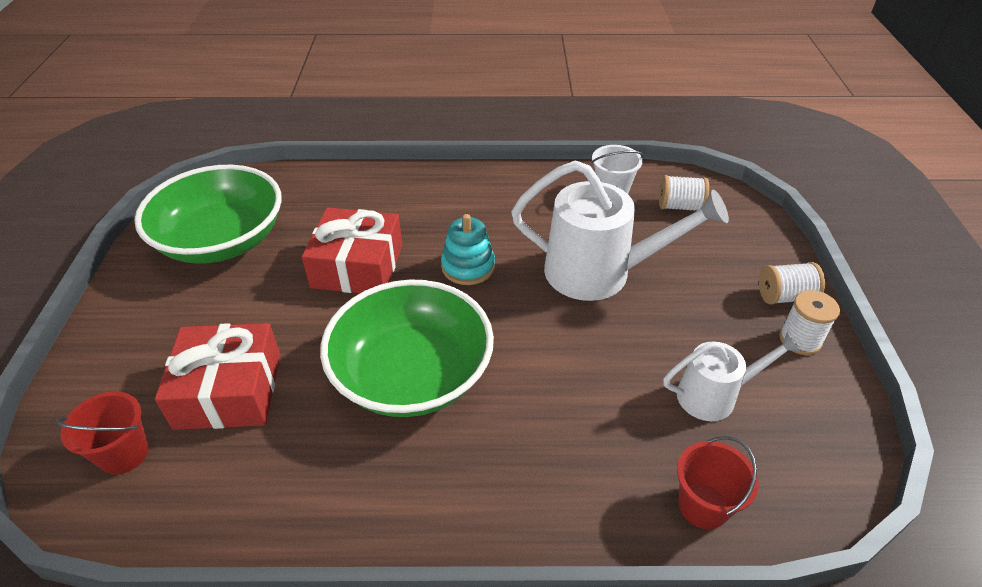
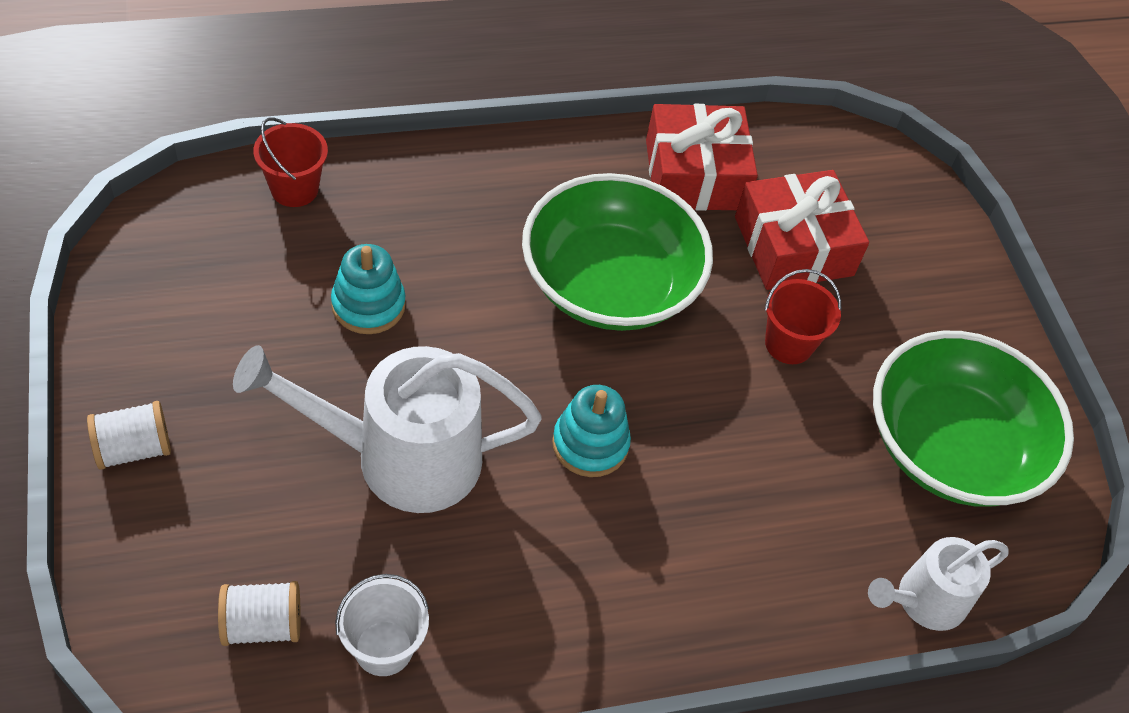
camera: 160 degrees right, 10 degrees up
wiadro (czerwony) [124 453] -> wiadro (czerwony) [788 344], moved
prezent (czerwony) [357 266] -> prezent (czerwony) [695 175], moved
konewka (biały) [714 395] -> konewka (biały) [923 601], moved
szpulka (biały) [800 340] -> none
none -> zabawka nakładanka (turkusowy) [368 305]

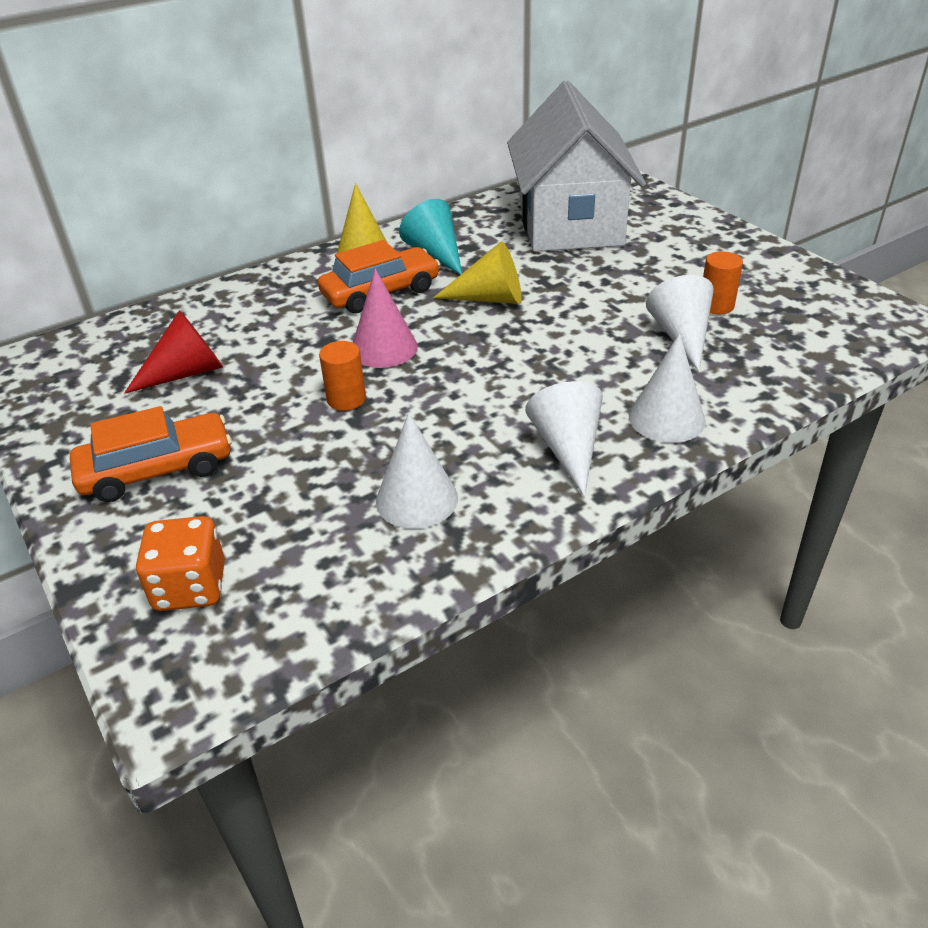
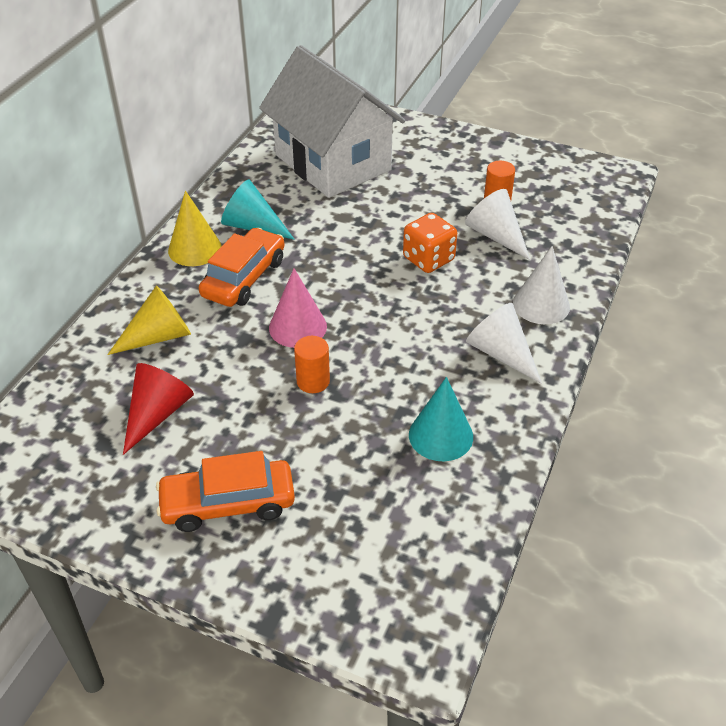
camera: 35 degrees left, 5 degrees up
samochód (pomarańczowy) [157 470] -> samochód (pomarańczowy) [228 503], 135 degrees counterclockwise
kostka do gry (pomarańczowy) [190 587] -> kostka do gry (pomarańczowy) [428 259], moved
stożek (biały) [417 499] -> stożek (turkusowy) [441 435]
stożek (żółty) [489 298] -> stożek (żółty) [159 336], moved

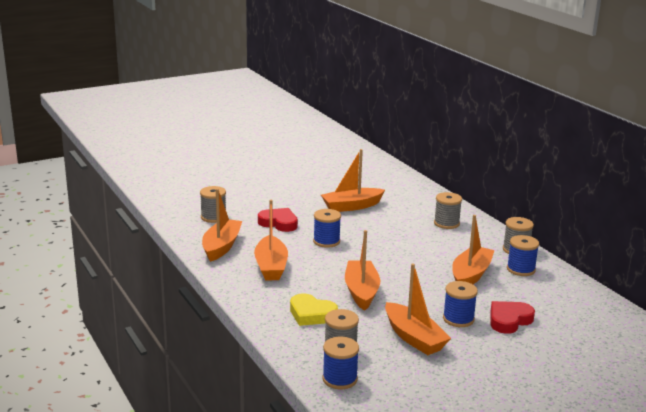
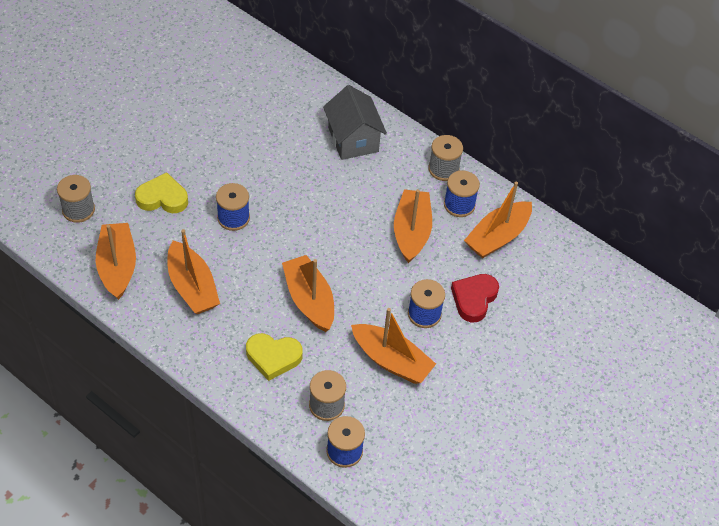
camera: 25 degrees left, 30 degrees up
serce (czerwony) [279 223] -> serce (żółty) [162 198]
łódka (pomarańczowy) [351 206] -> łódka (pomarańczowy) [497 237], moved
szpulka (szary) [446 223] -> domek (szary) [353 139]

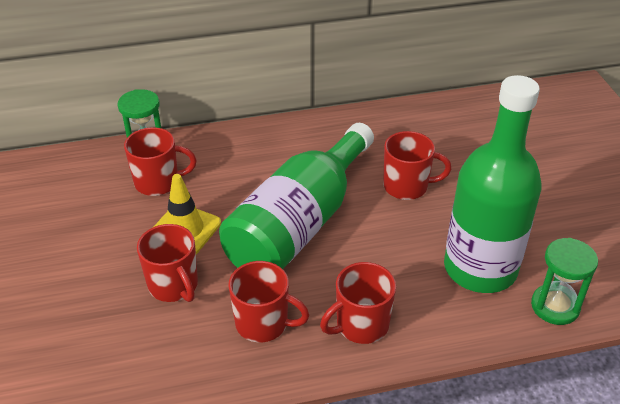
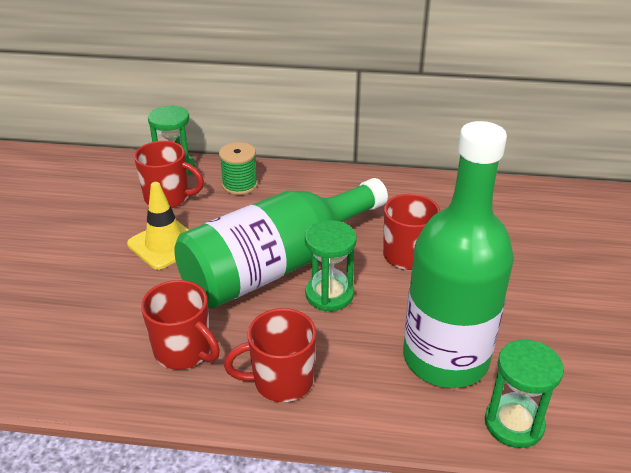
camera: 20 degrees right, 5 degrees down
kubek (czerwony) [174 286] -> none
none -> szpulka (zielony) [239 185]
none -> klepsydra (zielony) [329 294]

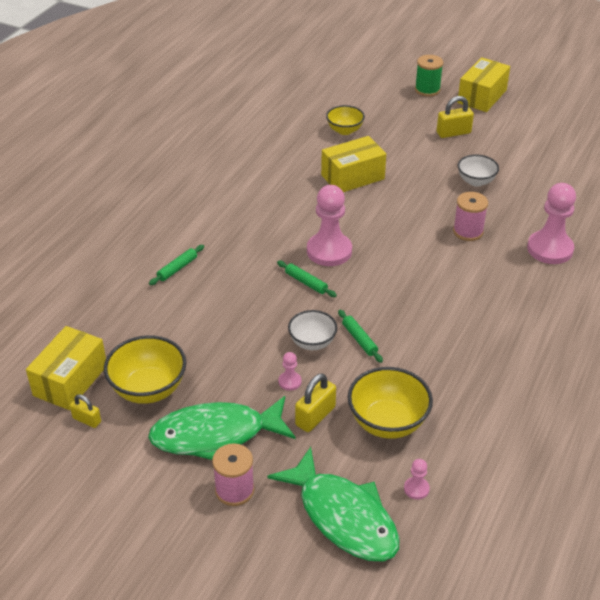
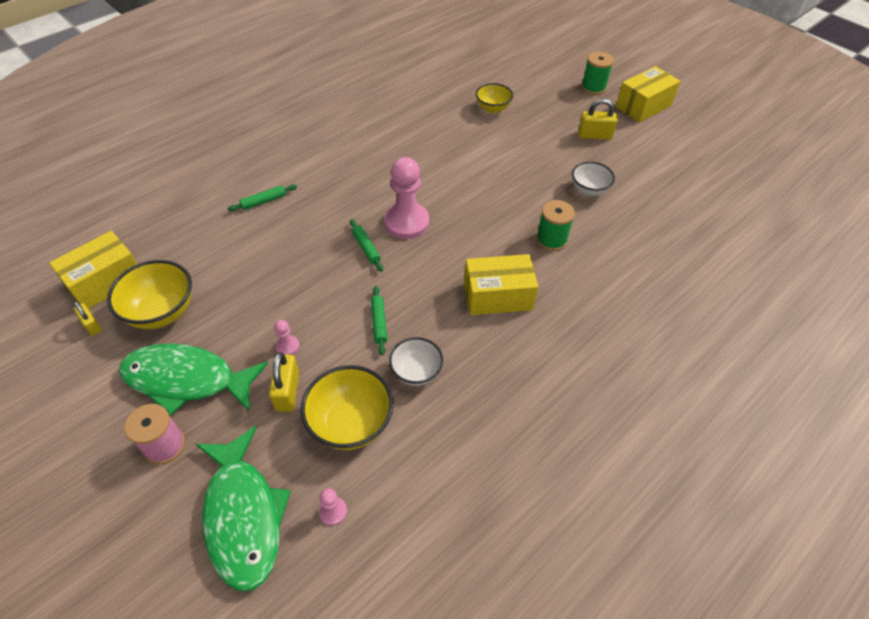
camera: 20 degrees right, 10 degrees up
miska (biały) [312 342] -> miska (biały) [416 372], moved
kłódka (żółty) [315 416] -> kłódka (żółty) [287 391], 60 degrees counterclockwise
pudełko (żółty) [352 177] -> pudełko (żółty) [498 296], moved
szpulka (różowy) [468 231] -> szpulka (zielony) [551 240]
pionek (różowy) [550 249] -> none

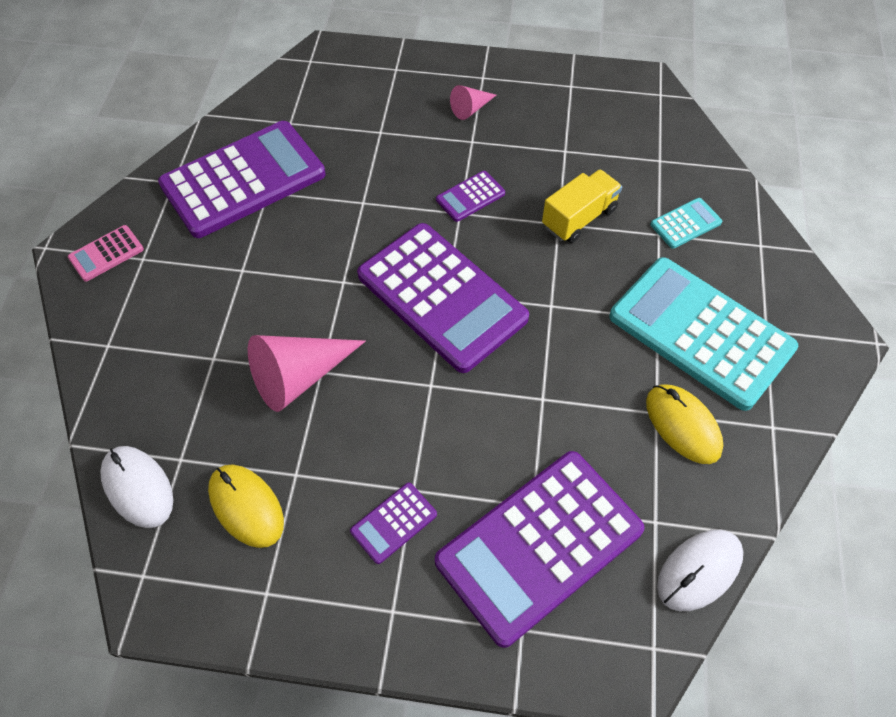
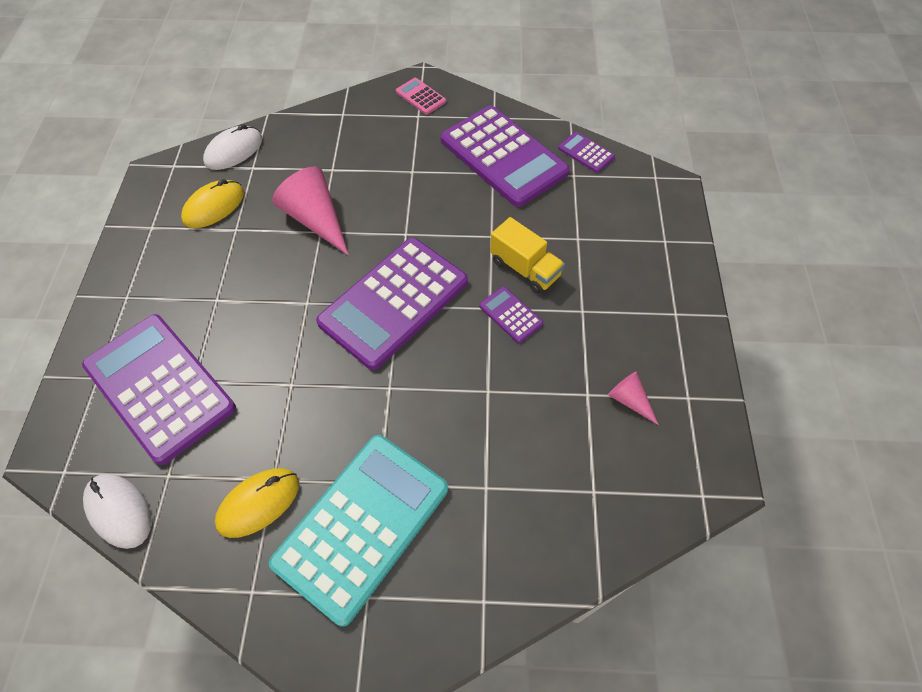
camera: 85 degrees right, 0 degrees up
kalkulator (fioletowy) [393 523] -> kalkulator (fioletowy) [586 153], moved
stożek (różowy) [471 109] -> stożek (różowy) [629 400], moved
ciężarówka (żółty) [579 218] -> ciężarówka (żółty) [525 269], moved
kalkulator (turkusowy) [685 224] -> none

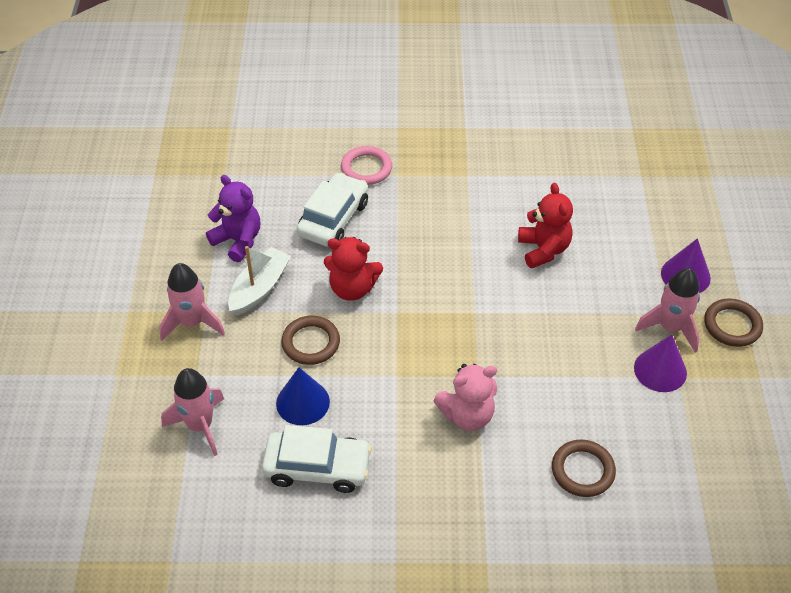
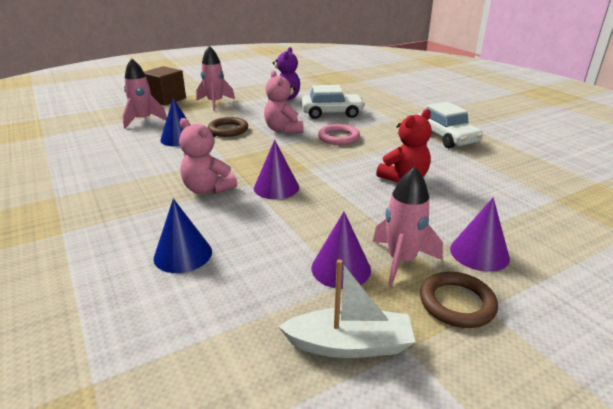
camera: 60 degrees right, 20 degrees down
łódka (biały) [259 288] -> łódka (biały) [349 344], moved
samochód (biały) [317 467] -> samochód (biały) [446 137], moved
miś (czerwony) [352 288] -> miś (różowy) [283 130]
pierścień (różowy) [366 168] -> pierścień (różowy) [338 137], moved
pierścień (brązowy) [582 470] -> stożek (niebieski) [183 254]
none -> sześcian (brązowy) [166 99]
none -> stożek (fioletowy) [276 187]

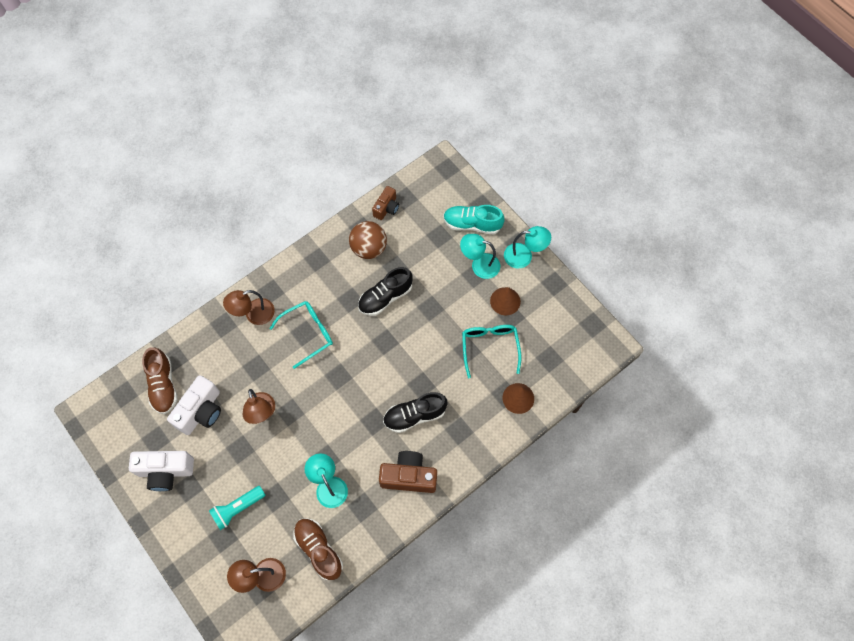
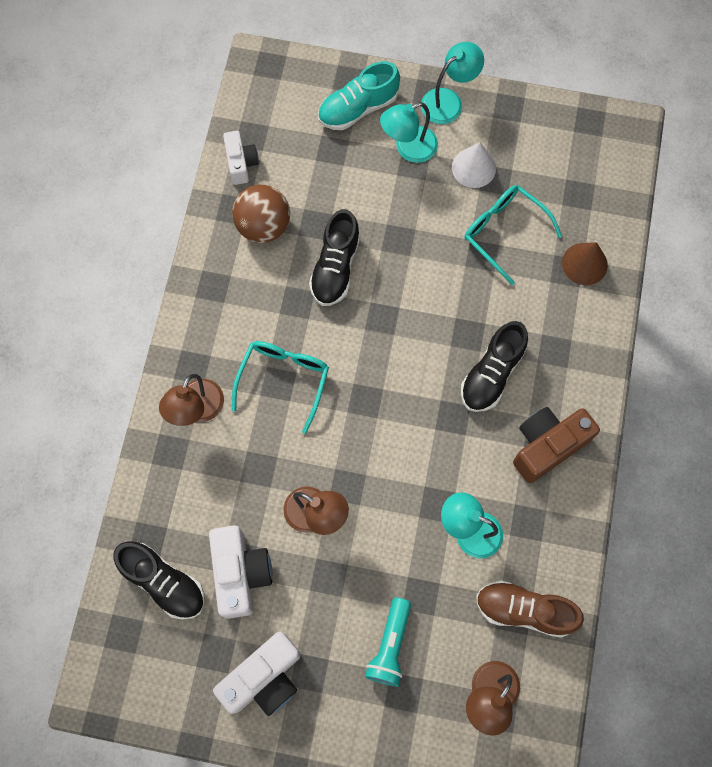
camera: 40 degrees left, 5 degrees up
but (brązowy) [163 385] -> but (czarny) [164 582]
aparat fotograficzny (brązowy) [386 208] -> aparat fotograficzny (biały) [241 163]
stożek (brązowy) [505 301] -> stożek (biały) [473 167]

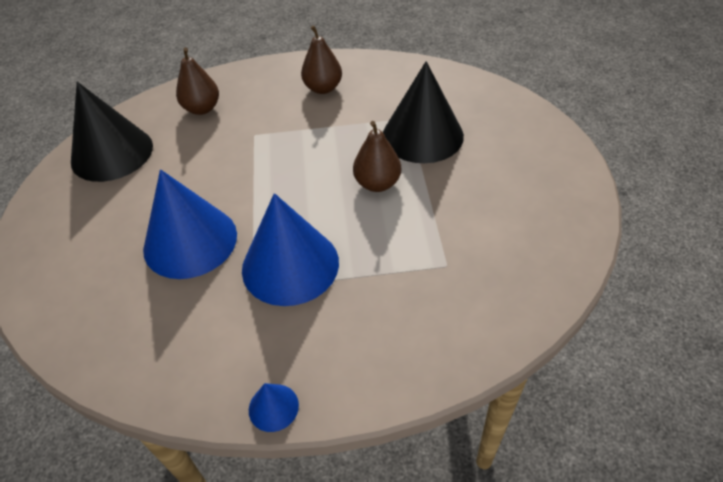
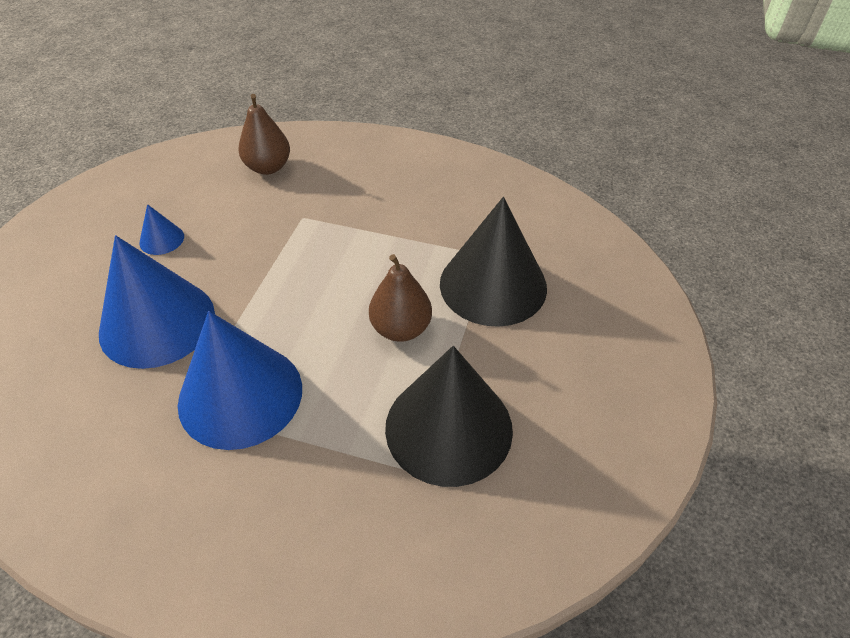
camera: 20 degrees right, 0 degrees up
stożek (czarny) [112 153] -> stożek (czarny) [448 428], moved
stożek (niebieski) [273 407] -> stożek (niebieski) [161 239], moved
gruszka (brązowy) [323 88] -> none

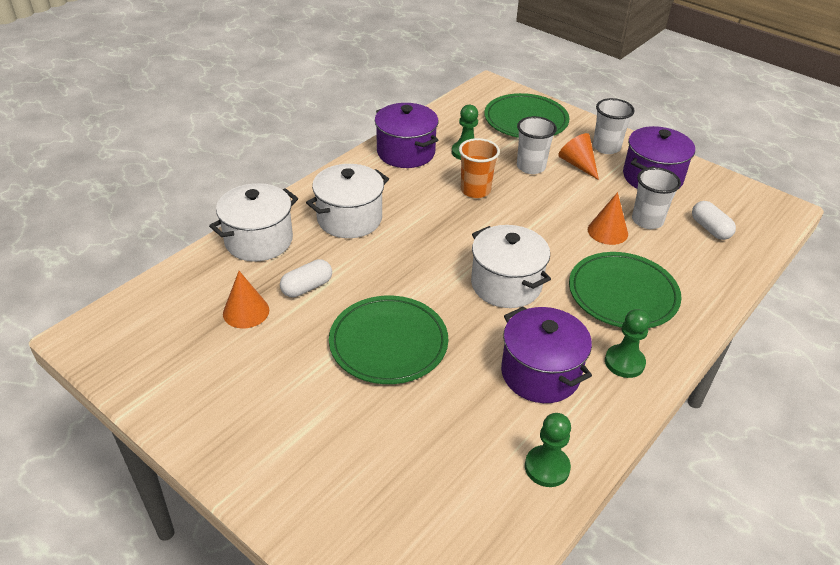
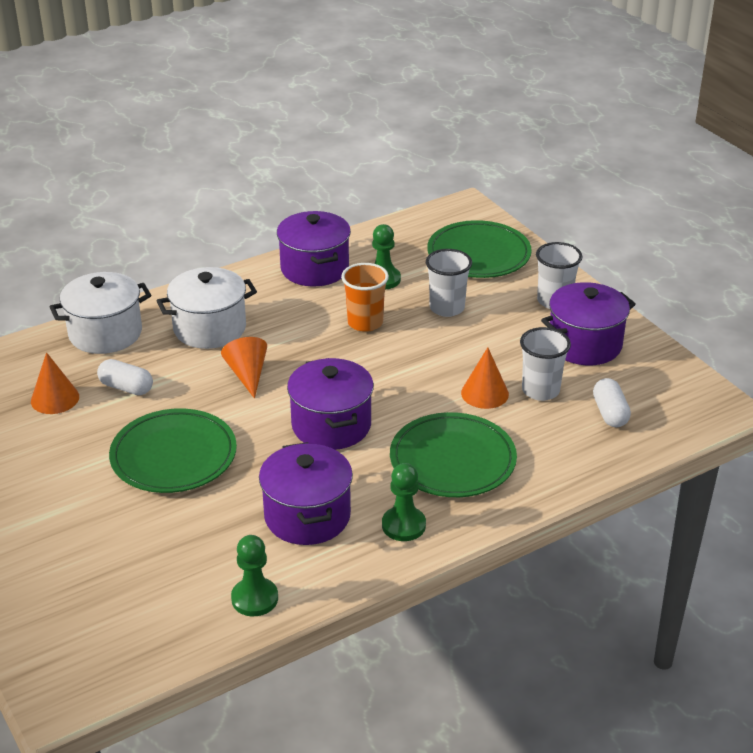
camera: 20 degrees right, 5 degrees down
kapsułka (biały) [307 287] -> kapsułka (biały) [126 388], 45 degrees clockwise
garnek (biały) [506 284] -> garnek (fioletowy) [331 425]
stożek (pomarańczowy) [578 164] -> stożek (pomarańczowy) [247 374], moved

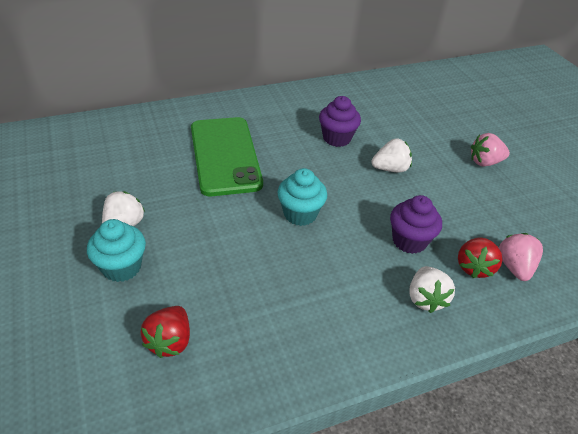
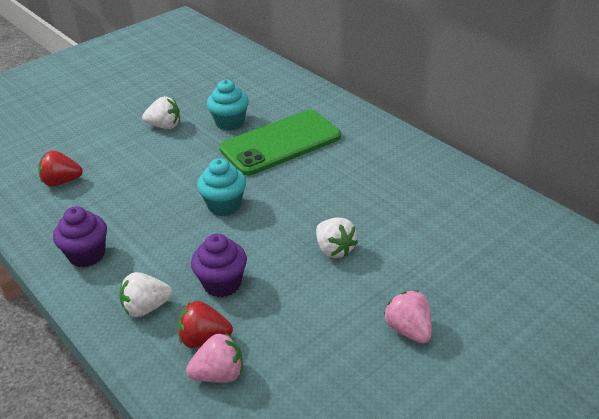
camera: 75 degrees right, 5 degrees down
muffinka (turkusowy) [122 267] -> muffinka (turkusowy) [230 123], moved
muffinka (fioletowy) [336 138] -> muffinka (fioletowy) [87 255], moved

